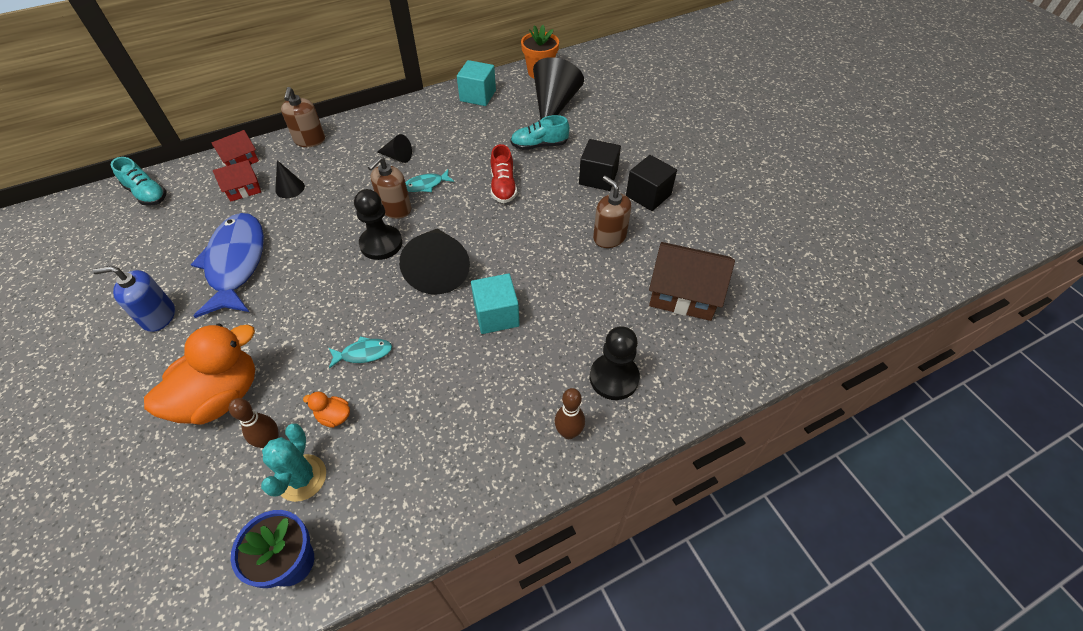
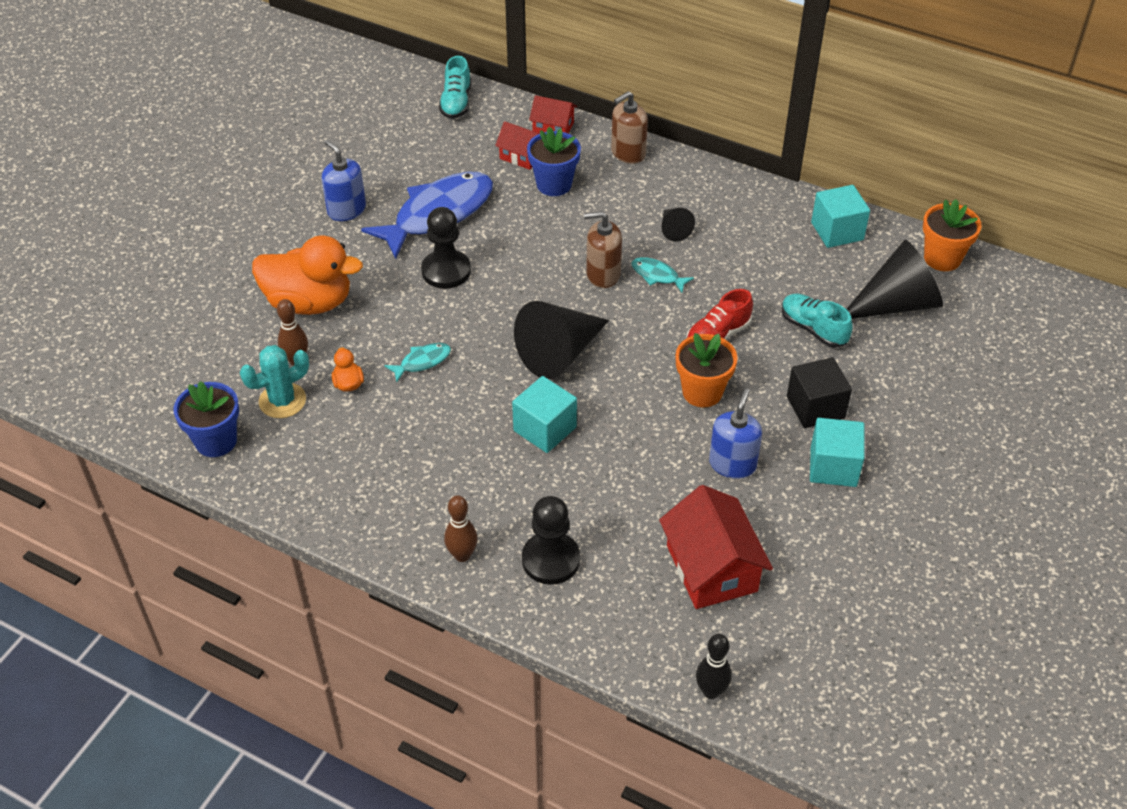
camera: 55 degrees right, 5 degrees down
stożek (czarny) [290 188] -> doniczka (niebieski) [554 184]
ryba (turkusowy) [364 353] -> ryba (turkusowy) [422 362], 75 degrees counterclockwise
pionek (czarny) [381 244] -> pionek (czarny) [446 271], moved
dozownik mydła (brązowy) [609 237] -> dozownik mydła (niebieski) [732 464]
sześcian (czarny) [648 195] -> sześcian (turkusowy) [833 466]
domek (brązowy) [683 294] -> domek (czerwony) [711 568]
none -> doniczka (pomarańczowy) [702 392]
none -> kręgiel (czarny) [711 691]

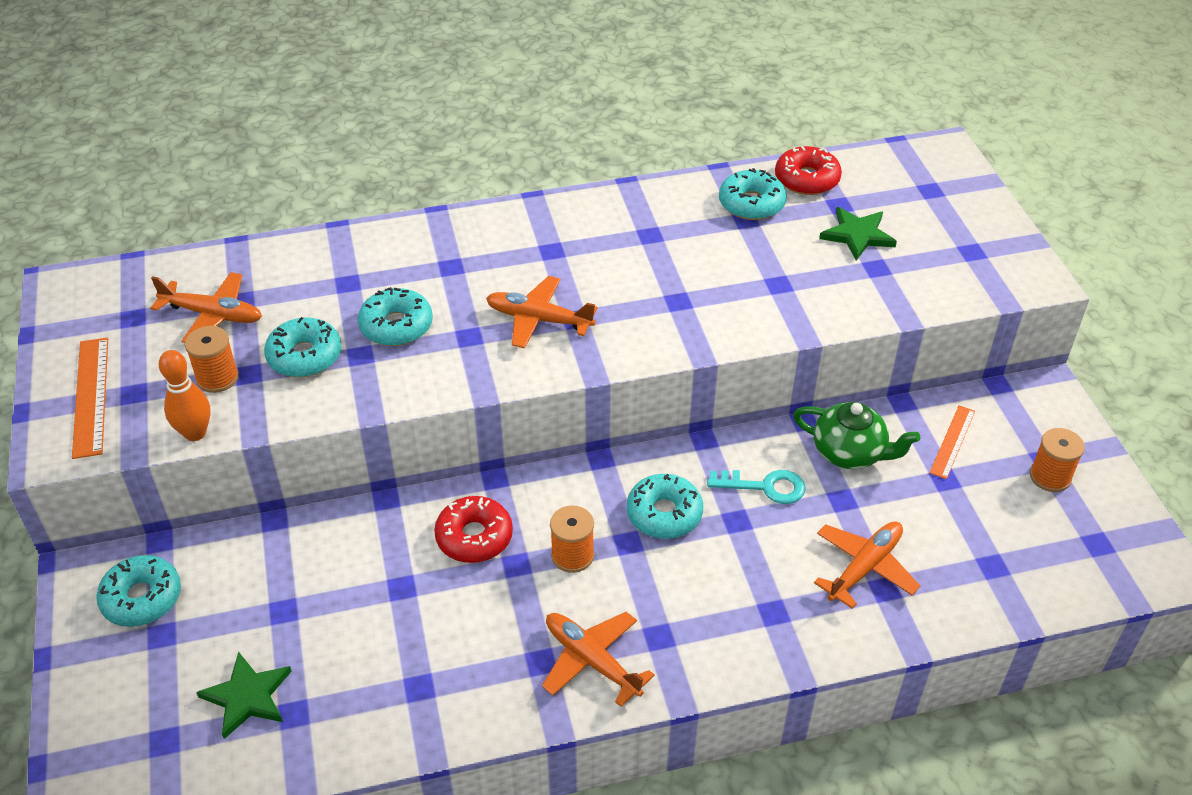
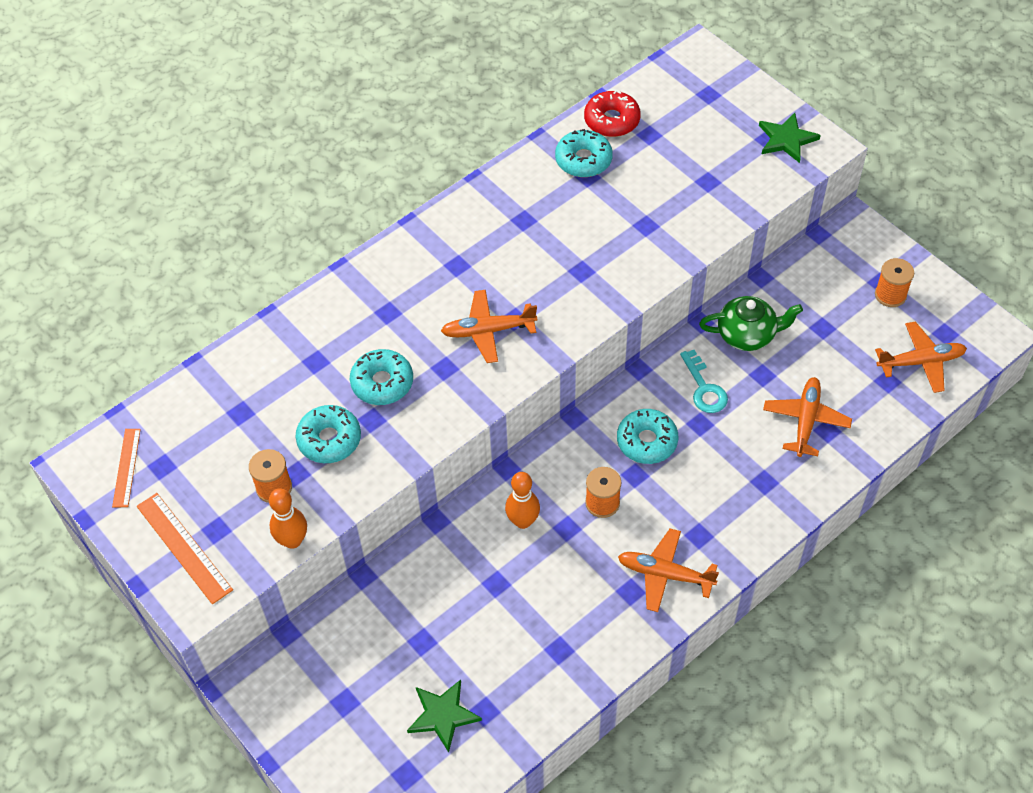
camera: 25 degrees left, 10 degrees up
donut (turkusowy) [142 598] -> none
samolot (pomarańczowy) [213 315] -> samolot (pomarańczowy) [921 362], moved
donut (czerwony) [474 537] -> kręgiel (pomarańczowy) [523 521]
klucz (turkusowy) [765 487] -> klucz (turkusowy) [704 388], 90 degrees clockwise
gwiazda (zielony) [857 235] -> gwiazda (zielony) [786 139], moved
linijka (pomarańczowy) [952 441] -> linijka (pomarańczowy) [126 467], moved

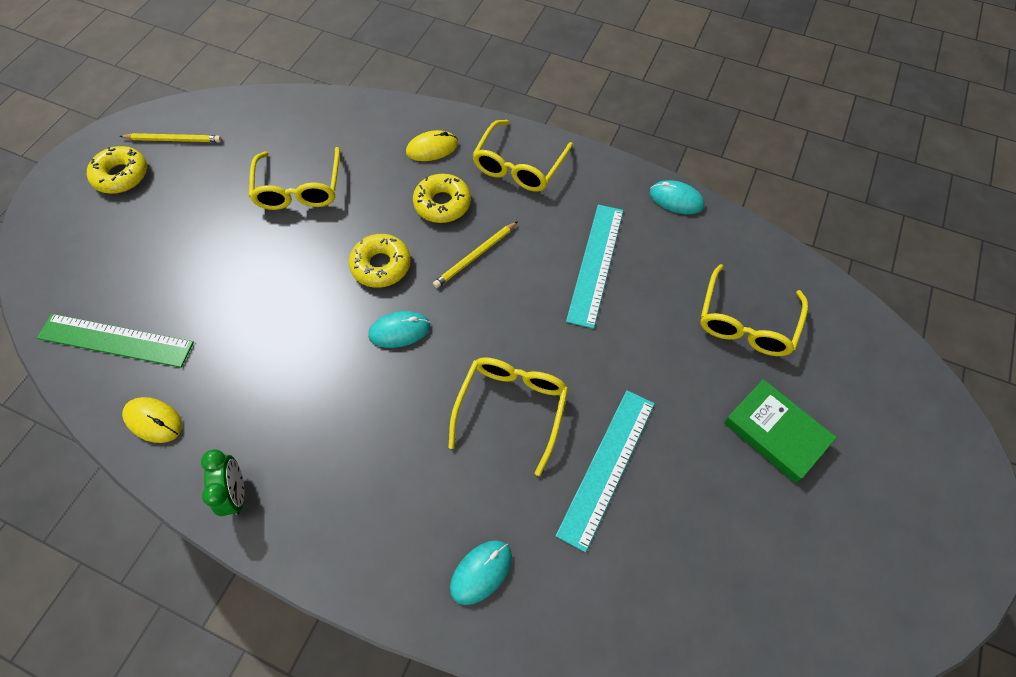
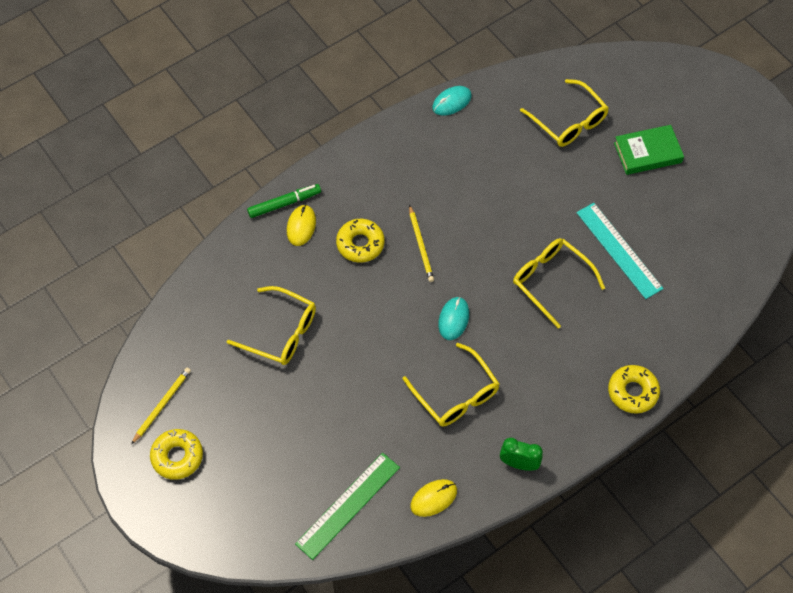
camera: 60 degrees left, 0 degrees up
donut (żółty) [381 265] -> donut (żółty) [632 392], moved
myszka (turkusowy) [481 572] -> none
okulary (żółty) [519 166] -> okulary (żółty) [455 394], moved
linijka (turkusowy) [596 264] -> none
none -> flamaster (zielony) [284 203]

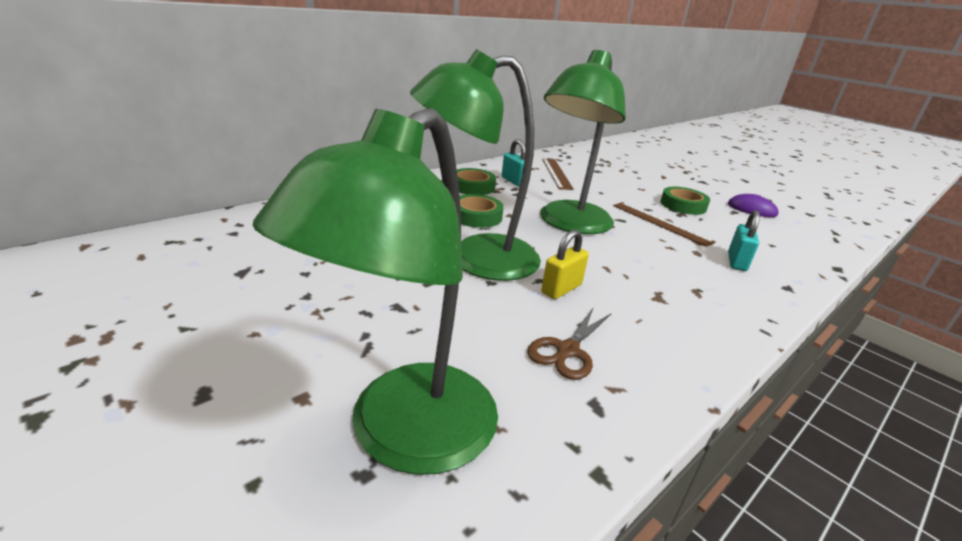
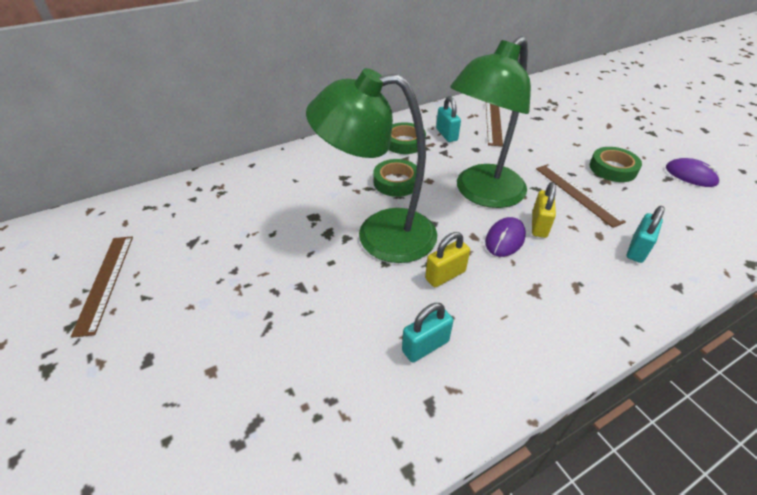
camera: 15 degrees right, 15 degrees up
lampka (zielony) [405 436] -> none
nożyczki (brązowy) [567 351] -> kłódka (turkusowy) [425 346]
none -> linijka (brązowy) [105 282]
none -> myszka (fioletowy) [505 239]
none -> kłódka (żółty) [539 225]

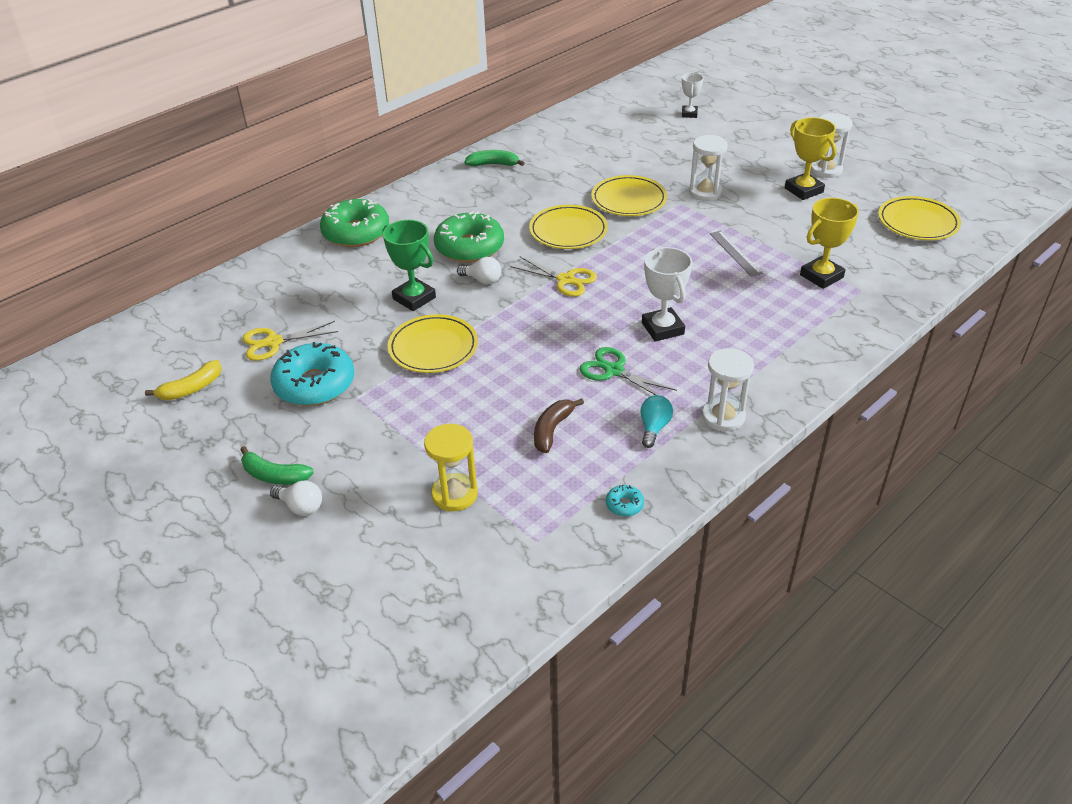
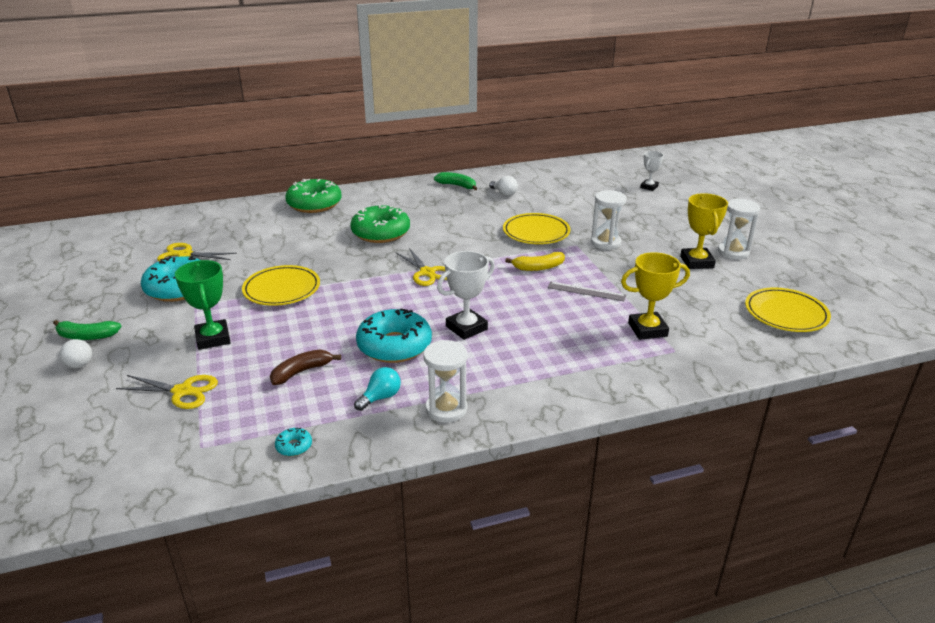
camera: 25 degrees right, 10 degrees down
banan (żółty) [191 389] -> banan (żółty) [538 267], moved
banan (zielony) [274 475] -> banan (zielony) [87 336], 45 degrees counterclockwise
puchar (zielony) [414 298] -> puchar (zielony) [213 338], moved
klepsydra (żółty) [454 494] -> nożyczki (żółty) [182 391]
żarówka (biały) [482 280] -> żarówka (biały) [504 193], moved
talerz (żółty) [568 231] -> none
nożyczki (zielony) [614 371] -> donut (turkusowy) [394 346]
puchar (biały) [662 328] -> puchar (biały) [466 328], 45 degrees clockwise
linijka (szary) [735 253] -> linijka (szary) [586 291], 75 degrees counterclockwise

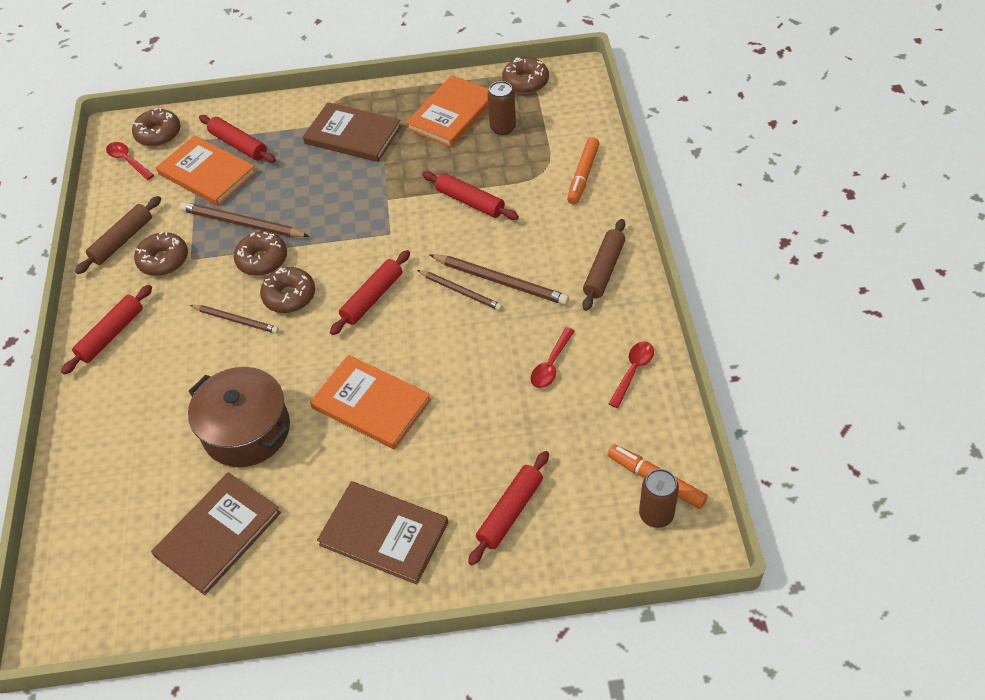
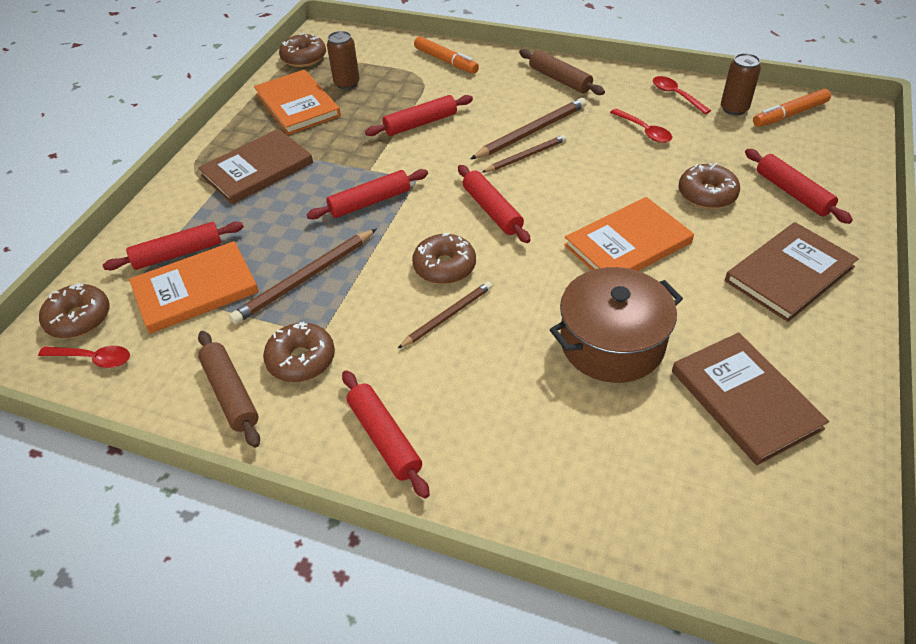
camera: 65 degrees left, 5 degrees down
łyżka (czerwony) [128 161] -> łyżka (czerwony) [93 359], 150 degrees counterclockwise
donut (brązowy) [262 260] -> donut (brązowy) [707 194], moved
puszka (brązowy) [656 515] -> puszka (brązowy) [734 109], moved
none -> wałek do ciasta (czerwony) [370 202]

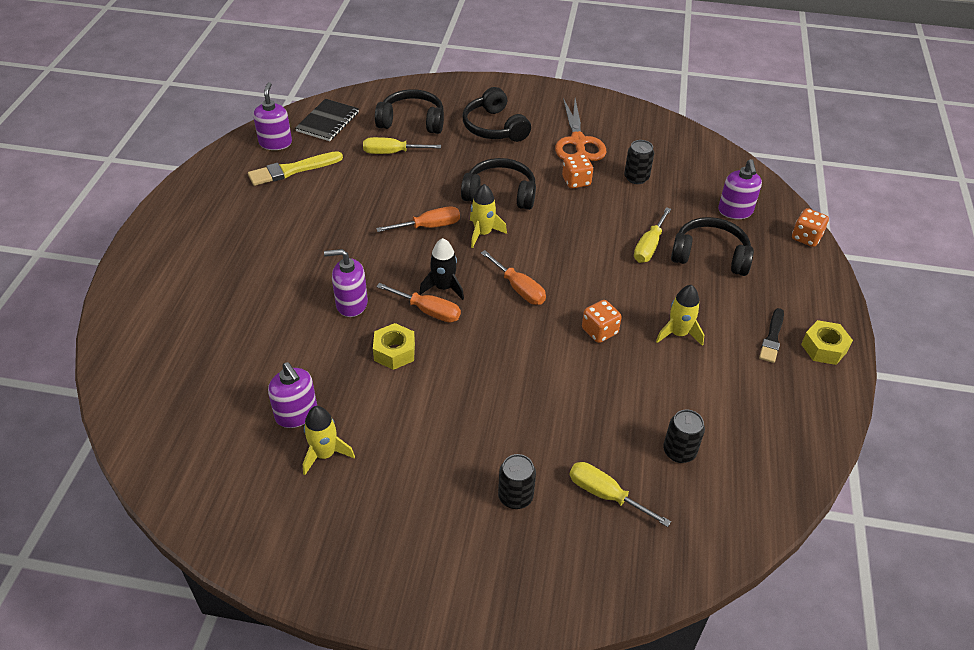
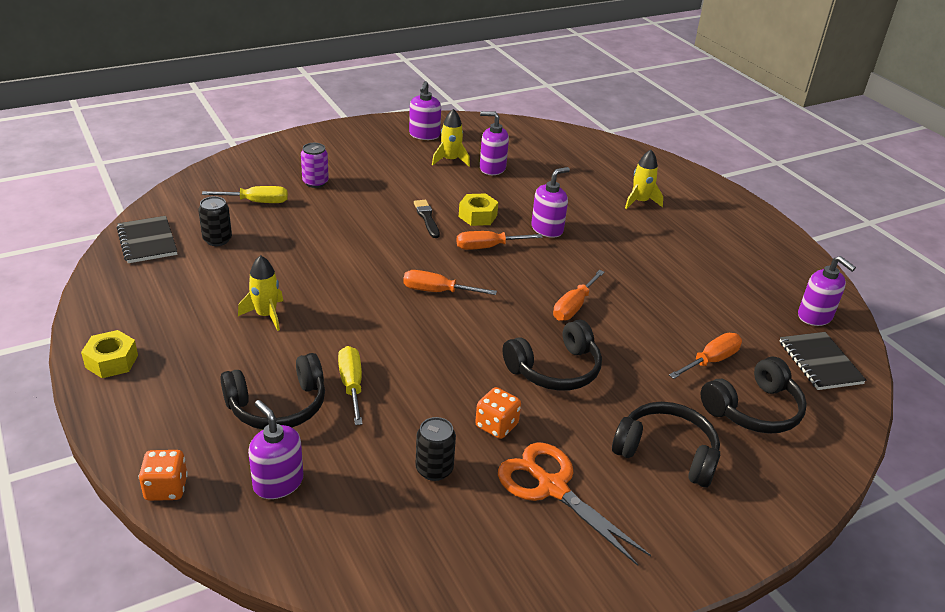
camera: 140 degrees right, 10 degrees down
pędzel (żółty) [292 170] -> none
śrubokręt (żółty) [392 153] -> śrubokręt (pomarańczowy) [711 361]
rakieta (czarny) [443 288] -> none
rakieta (żółty) [483 233] -> rakieta (żółty) [640 201], moved
puszka (czarny) [515 496] -> puszka (fioletowy) [315 182]
kostka do gry (pomarańczowy) [599 331] -> none
pędzel (czarny) [772 338] -> pędzel (czarny) [427 218], moved
none -> zeszyt (czarny) [147 241]
none -> dozownik mydła (fioletowy) [424 135]

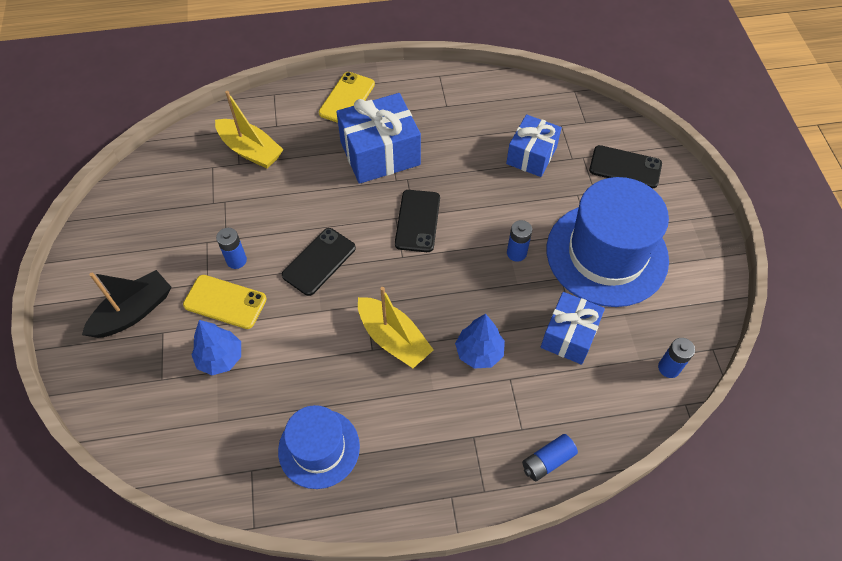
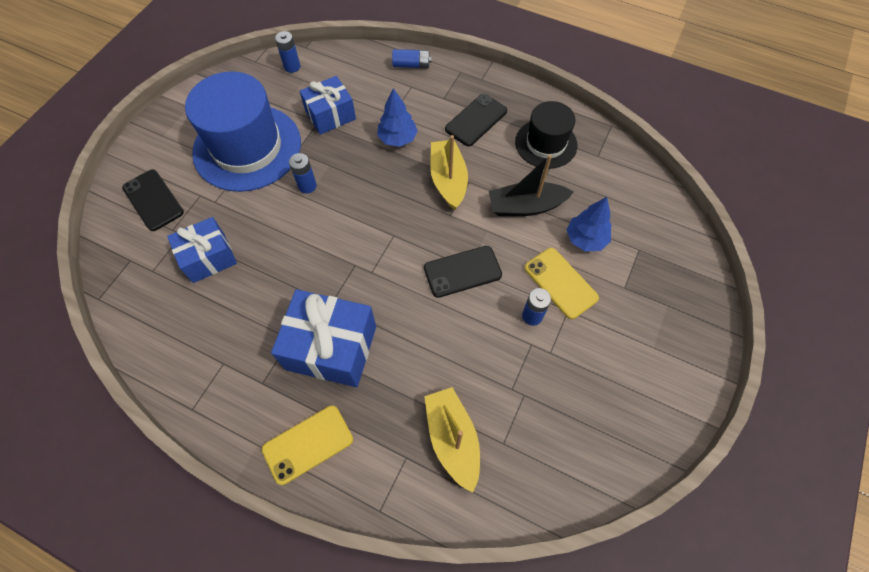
camera: 145 degrees left, 5 degrees up
łódka (czarny) [133 312] -> łódka (czarny) [526 206], moved
kapelusz (niebieski) [319 448] -> kapelusz (czarny) [546 143]
telefon (czarny) [418 221] -> telefon (czarny) [476 120], moved

